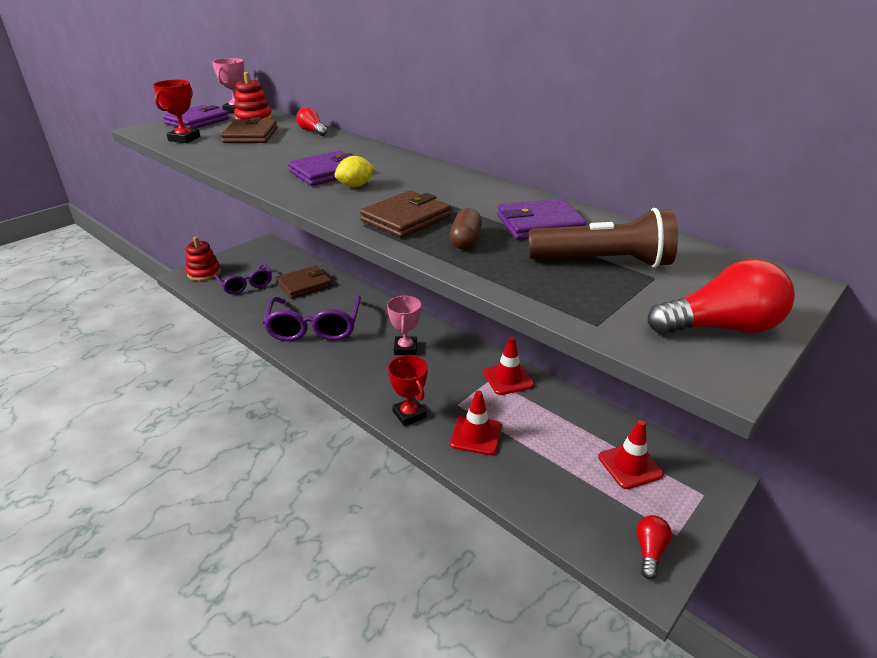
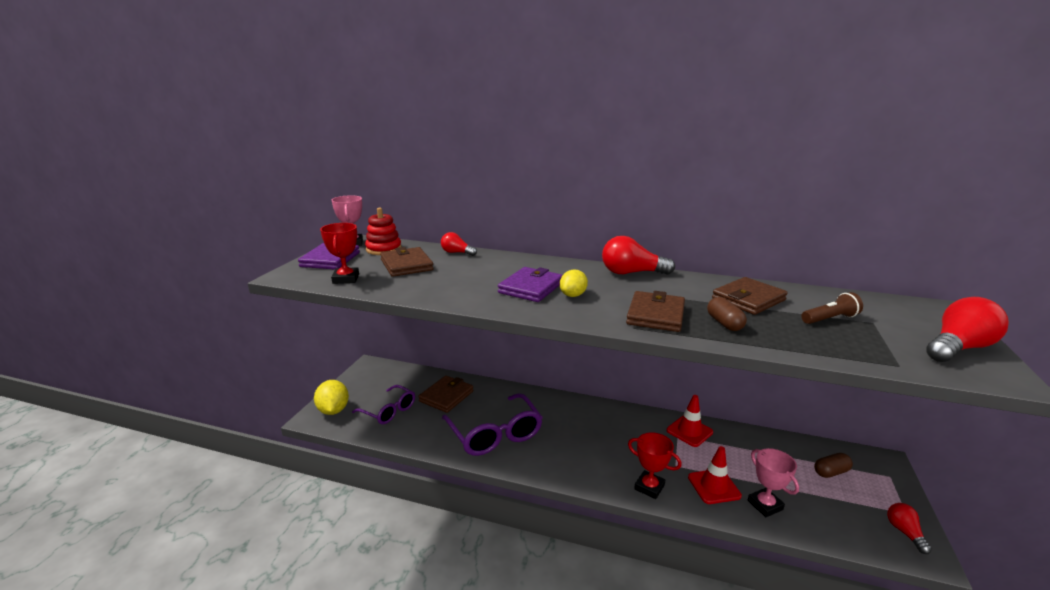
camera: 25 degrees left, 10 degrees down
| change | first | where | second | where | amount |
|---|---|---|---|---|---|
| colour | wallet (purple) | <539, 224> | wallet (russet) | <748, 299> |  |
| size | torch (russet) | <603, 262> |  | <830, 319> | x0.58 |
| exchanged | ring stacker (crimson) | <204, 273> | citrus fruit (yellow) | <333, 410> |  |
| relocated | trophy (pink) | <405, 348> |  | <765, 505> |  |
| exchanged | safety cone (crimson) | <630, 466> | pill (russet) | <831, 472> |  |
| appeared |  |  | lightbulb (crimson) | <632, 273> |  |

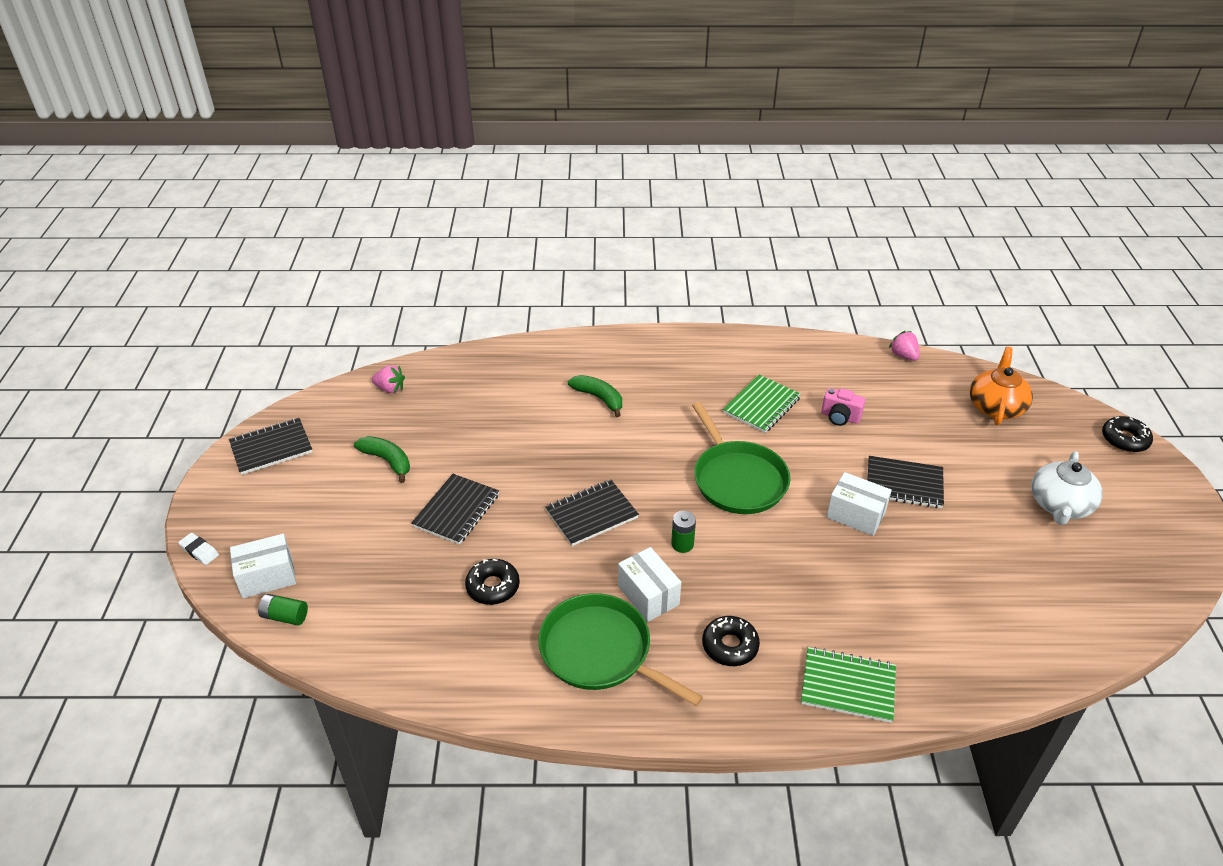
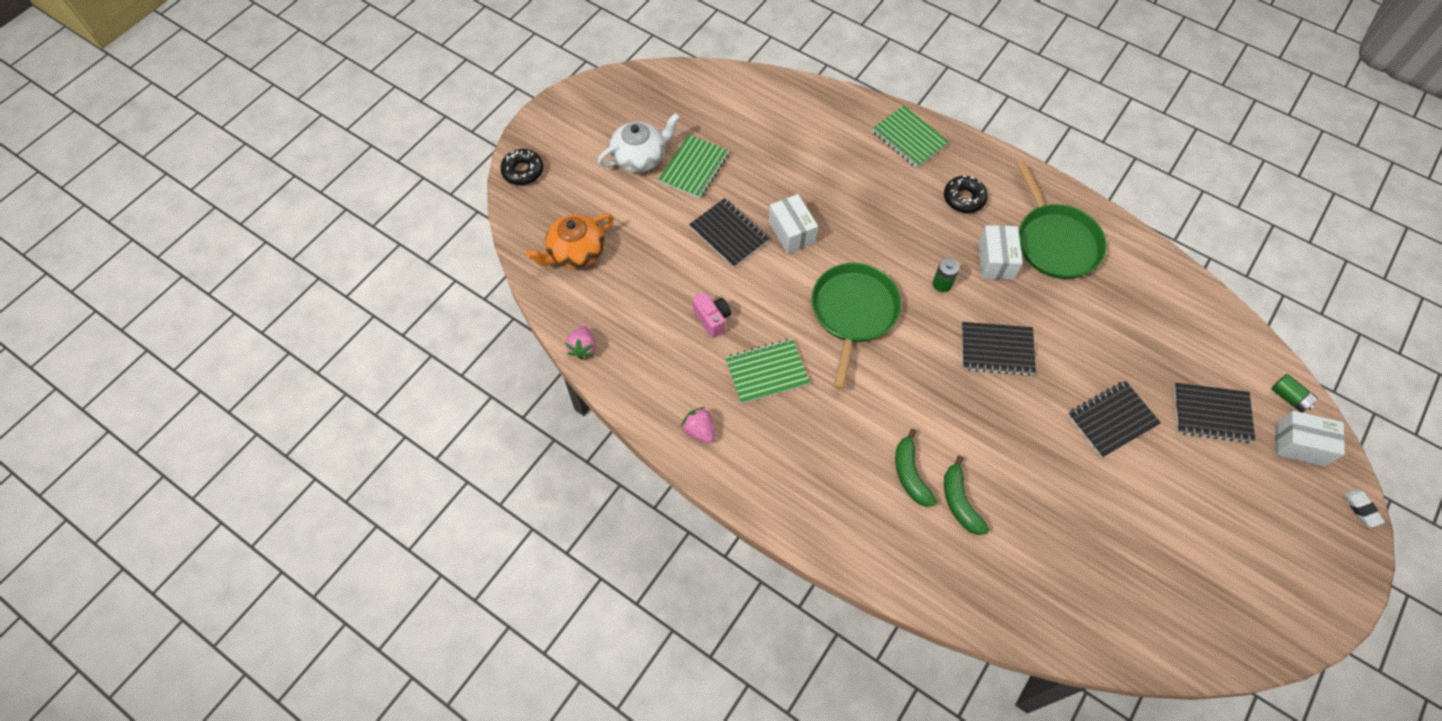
camera: 145 degrees left, 20 degrees up
| change | first | where | second | where | amount |
|---|---|---|---|---|---|
| relocated | strawberry (pink) | <390, 389> |  | <699, 430> |  |
| relocated | exercise book (jet-black) | <271, 448> |  | <1211, 414> |  |
| relocated | toy banana (leaf-green) | <387, 461> |  | <960, 502> |  |
| missing | glazed donut (jet-black) | <493, 587> |  |  |  |
| appeared |  |  | exercise book (leaf-green) | <694, 168> |  |

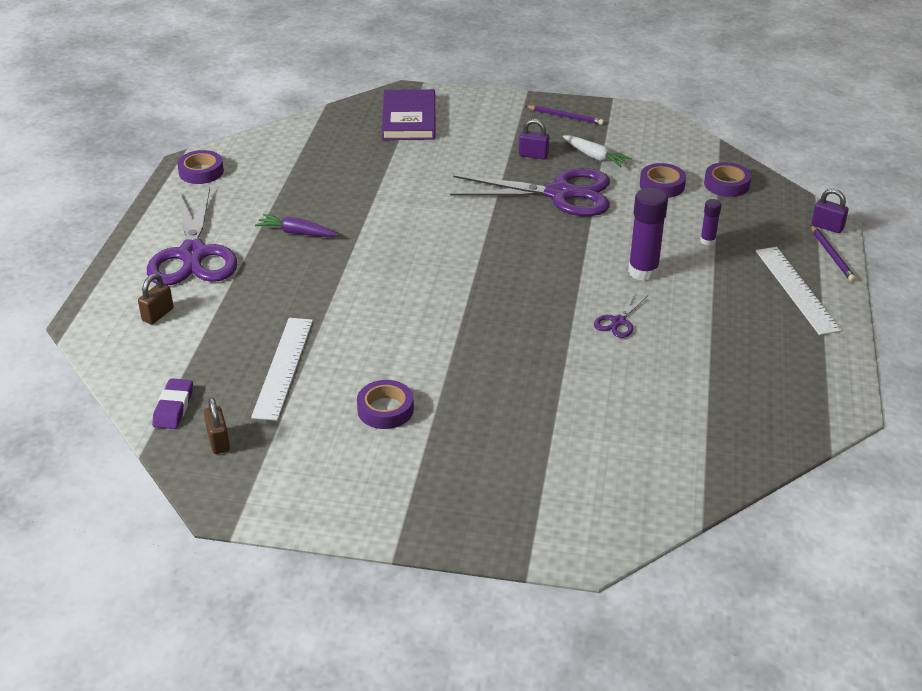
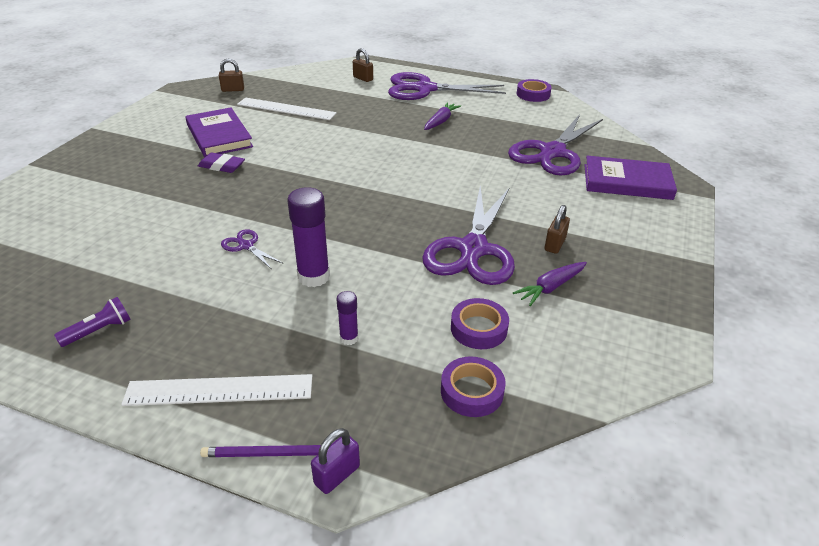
camera: 100 degrees right, 0 degrees up
| change | first | where | second | where | amount |
|---|---|---|---|---|---|
| missing | pencil (purple) | <565, 117> |  |  |  |
| colour | lock (purple) | <533, 155> | lock (russet) | <554, 244> |  |
| colour | toy carrot (white) | <595, 157> | toy carrot (purple) | <550, 287> |  |
| relocated | eraser (purple) | <173, 407> |  | <221, 166> |  |
| exchanged | sticky tape (purple) | <385, 409> | hardback (purple) | <219, 136> |  |
| appeared |  |  | scissors (purple) | <552, 152> |  |
| appeared |  |  | torch (purple) | <99, 330> |  |

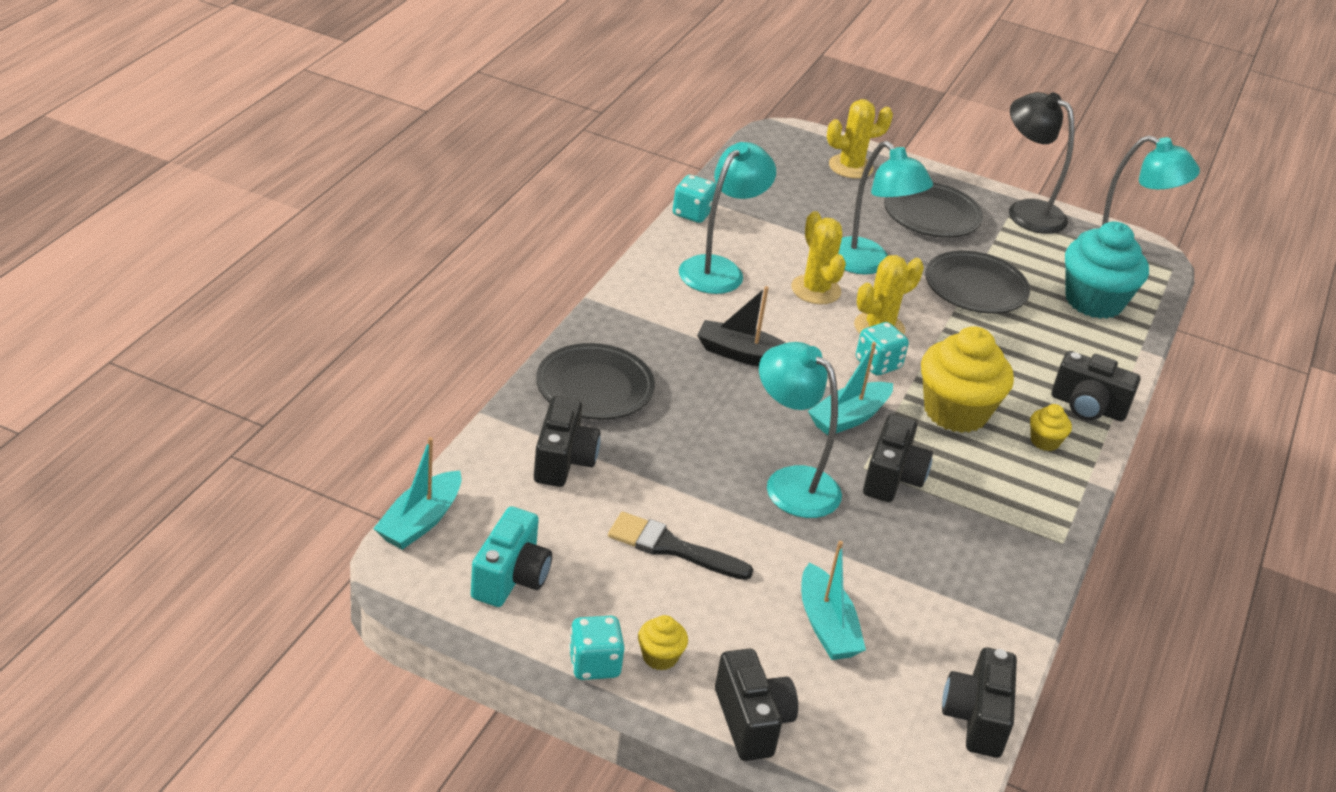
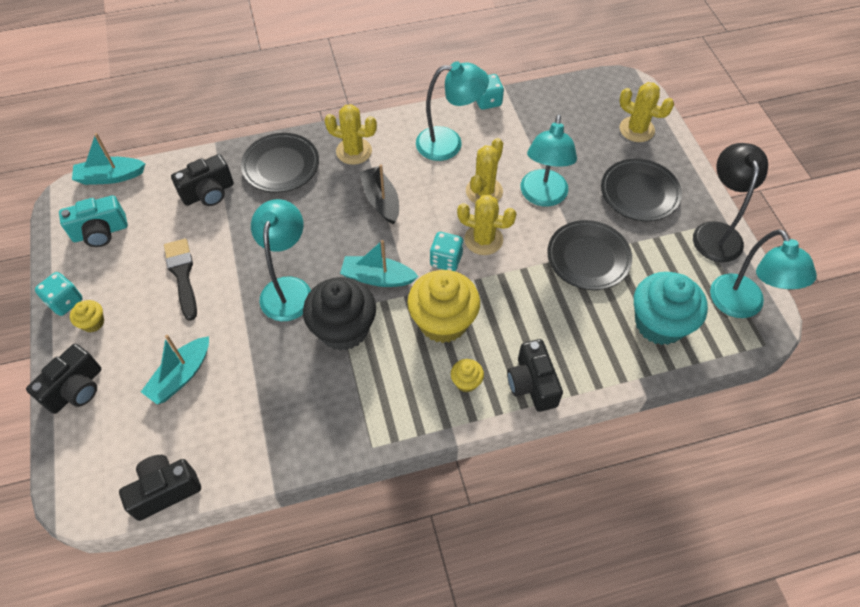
camera: 55 degrees right, 20 degrees up
| change | first | where | second | where | amount |
|---|---|---|---|---|---|
| exchanged | photo camera (jet-black) | <892, 477> | muffin (jet-black) | <343, 329> |  |
| appeared |  |  | saguaro cactus (yellow) | <354, 151> |  |

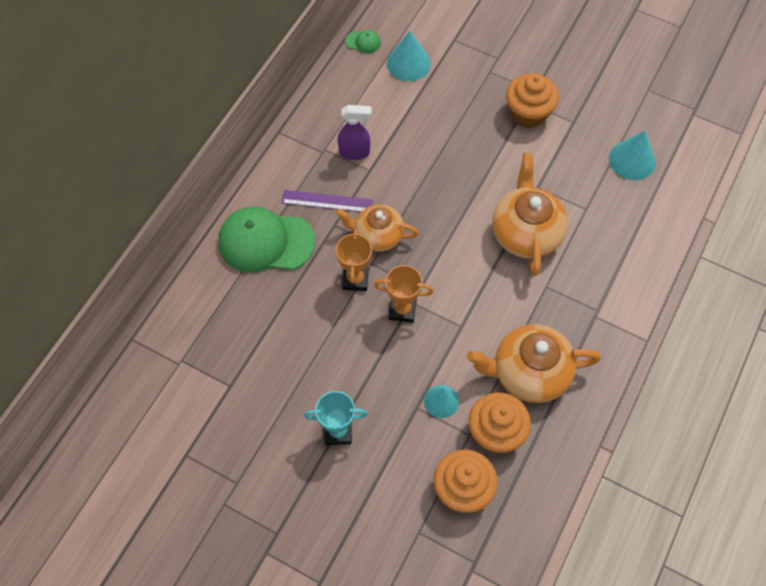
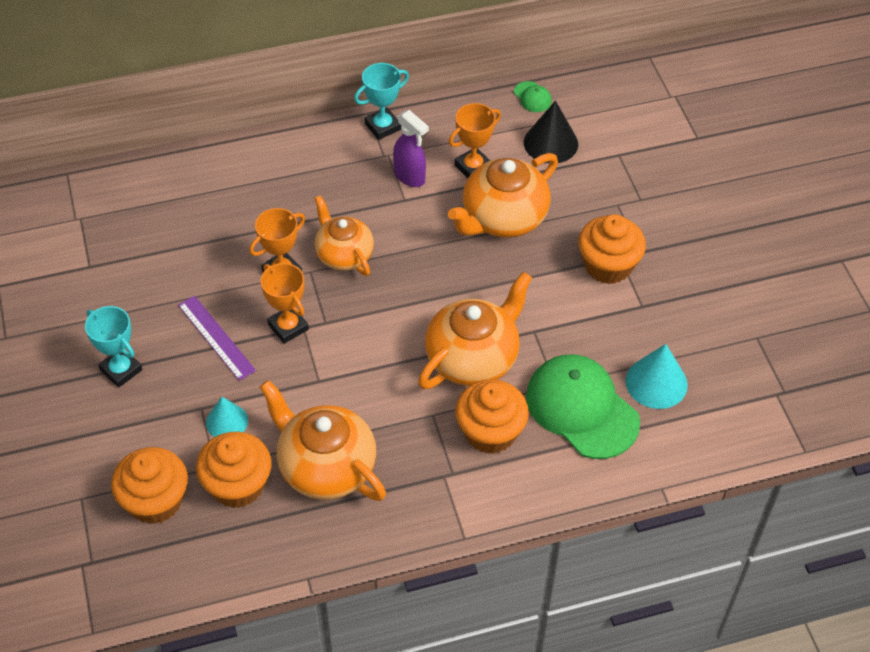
camera: 45 degrees right, 10 degrees down
| change | first | where | second | where | amount |
|---|---|---|---|---|---|
| colour | cone shape (teal) | <408, 63> | cone shape (jet-black) | <550, 143> |  |
| relocated | straightedge (purple) | <327, 201> |  | <216, 337> |  |
| relocated | baseball cap (leaf-green) | <265, 242> |  | <581, 408> |  |
| appeared |  |  | trophy (teal) | <382, 126> |  |
| appeared |  |  | trophy (orange) | <473, 167> |  |
| appeared |  |  | tea pot (orange) | <502, 218> |  |
| appeared |  |  | muffin (orange) | <490, 432> |  |

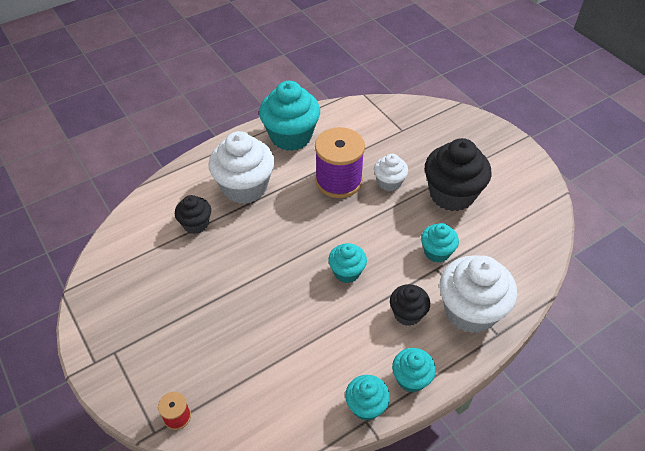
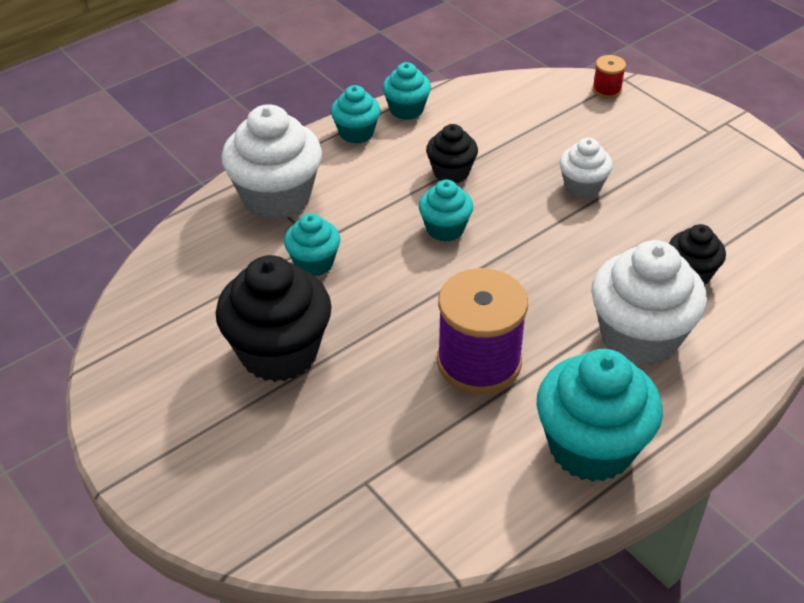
camera: 175 degrees right, 5 degrees down
| change | first | where | second | where | amount |
|---|---|---|---|---|---|
| relocated | muffin (white) | <389, 182> |  | <582, 186> |  |
| relocated | muffin (jet-black) | <407, 314> |  | <451, 172> |  |

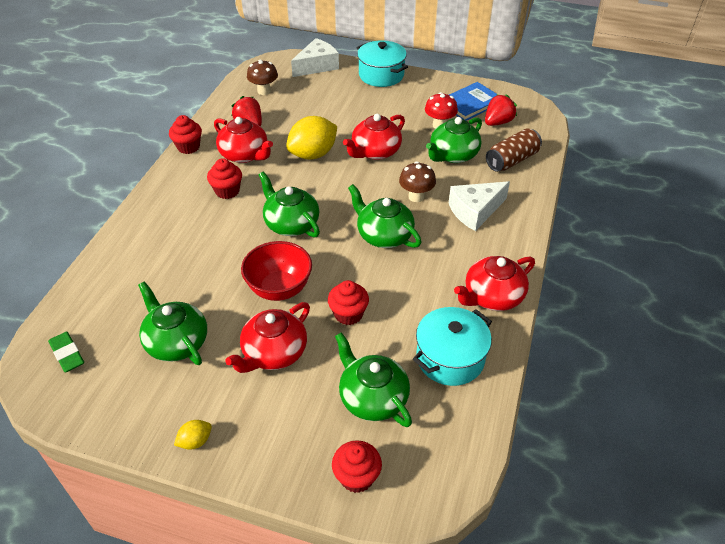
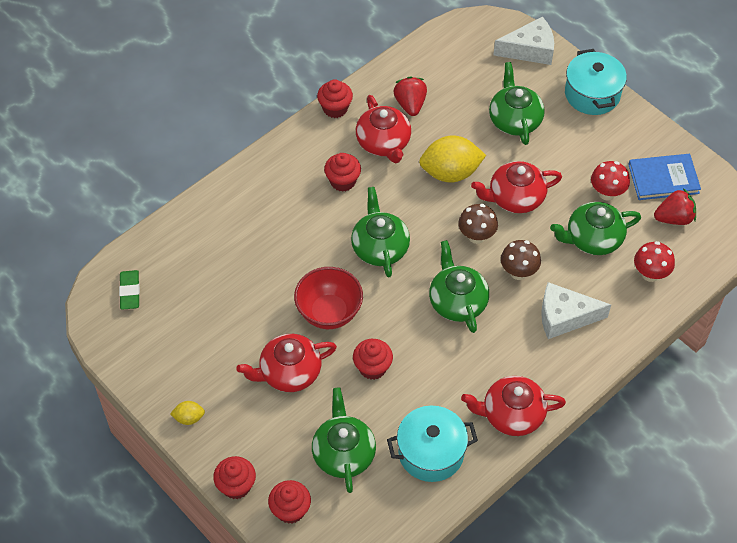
camera: 30 degrees right, 10 degrees up
| change | first | where | second | where | amount |
|---|---|---|---|---|---|
| relocated | toadstool (russet) | <264, 91> |  | <476, 236> |  |
| exchanged | can (russet) | <512, 160> | toadstool (crimson) | <650, 274> |  |
| relocated | tea pot (leaf-green) | <176, 342> |  | <514, 120> |  |
| appeared |  |  | muffin (crimson) | <236, 486> |  |

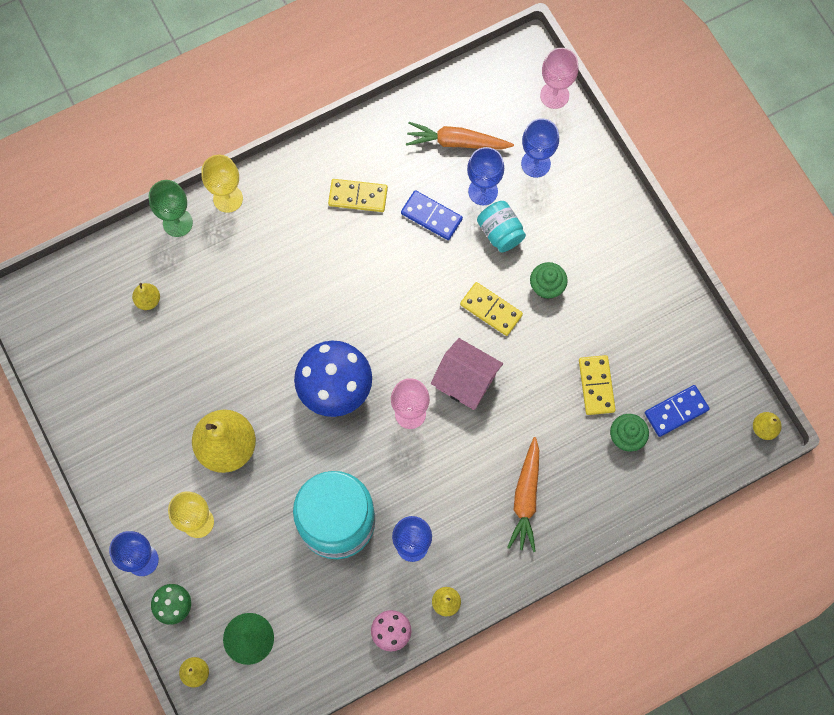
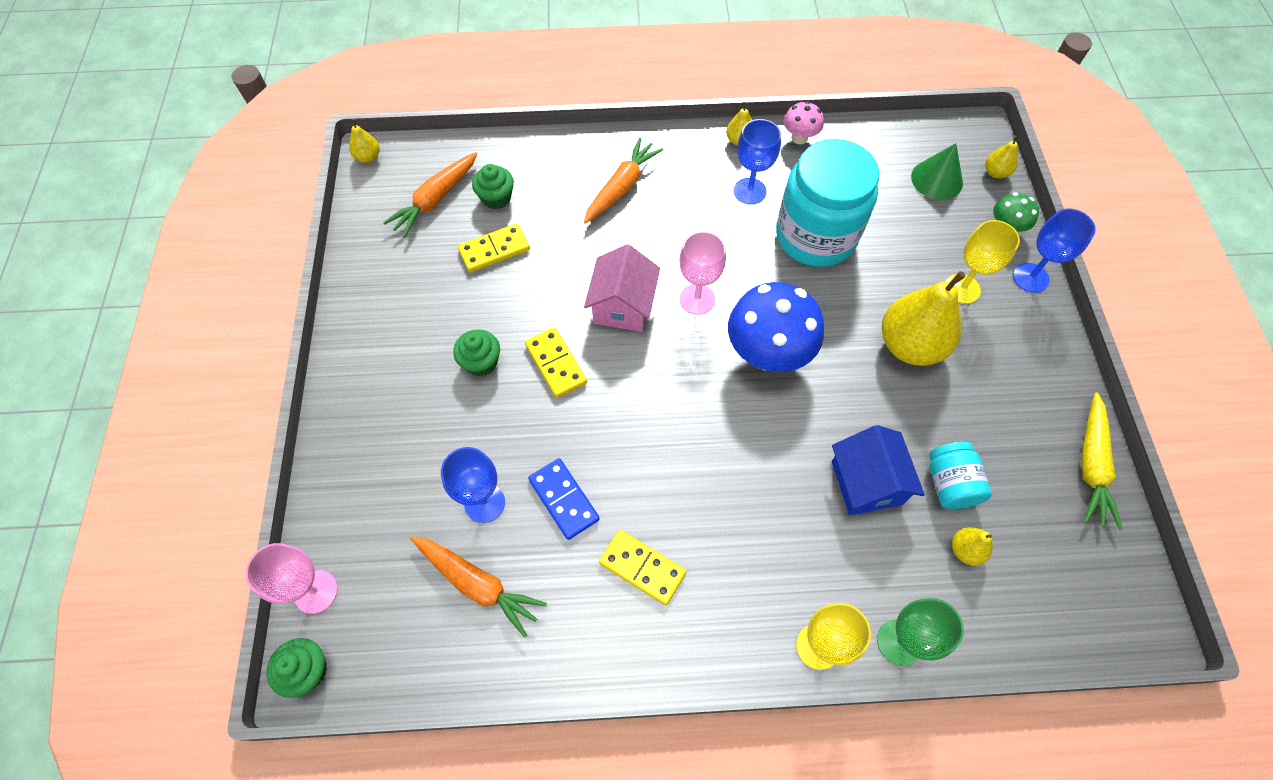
camera: 155 degrees left, 10 degrees down
| change | first | where | second | where | amount |
|---|---|---|---|---|---|
| missing | wine glass (cobalt) | <535, 164> |  |  |  |
| relocated | jar (teal) | <500, 232> |  | <949, 484> |  |
| spun | cottage (pink) | <465, 381> |  | <623, 306> | 45 degrees clockwise |
| spun | domino tile (yellow) | <596, 386> |  | <494, 250> | 45 degrees clockwise |
| exchanged | domino tile (cobalt) | <676, 411> | toy carrot (orange) | <435, 200> |  |
| appeared |  |  | toy carrot (yellow) | <1091, 465> |  |
| appeared |  |  | cottage (cobalt) | <866, 482> |  |
| appeared |  |  | muffin (leaf-green) | <307, 670> |  |

